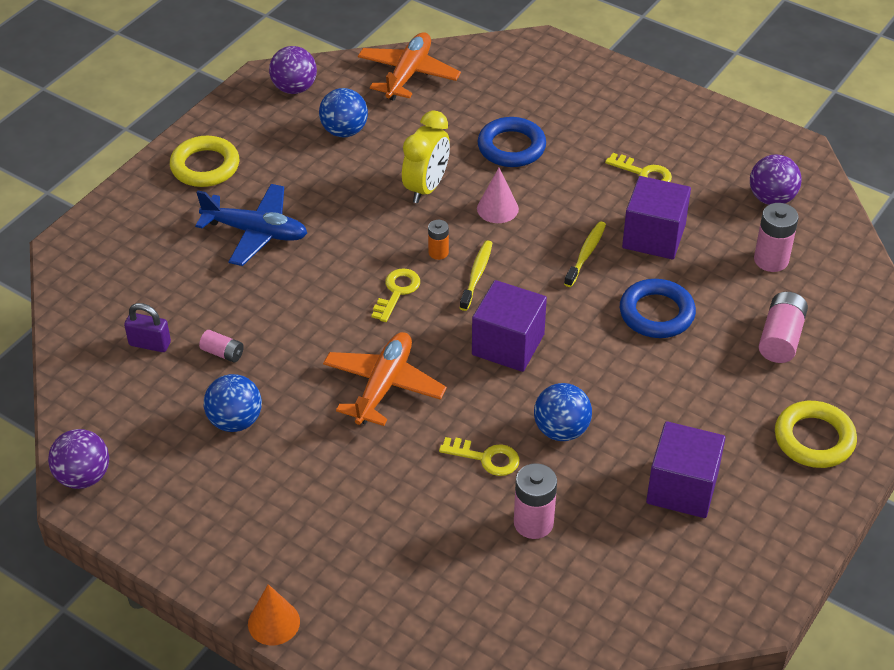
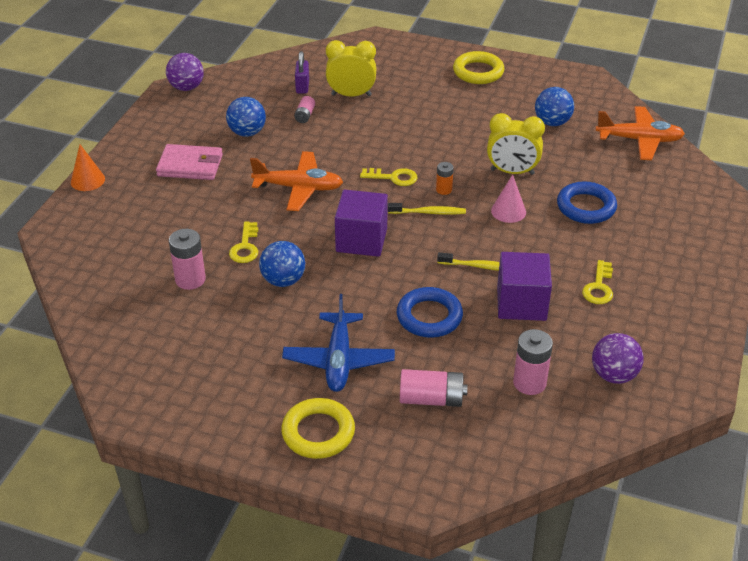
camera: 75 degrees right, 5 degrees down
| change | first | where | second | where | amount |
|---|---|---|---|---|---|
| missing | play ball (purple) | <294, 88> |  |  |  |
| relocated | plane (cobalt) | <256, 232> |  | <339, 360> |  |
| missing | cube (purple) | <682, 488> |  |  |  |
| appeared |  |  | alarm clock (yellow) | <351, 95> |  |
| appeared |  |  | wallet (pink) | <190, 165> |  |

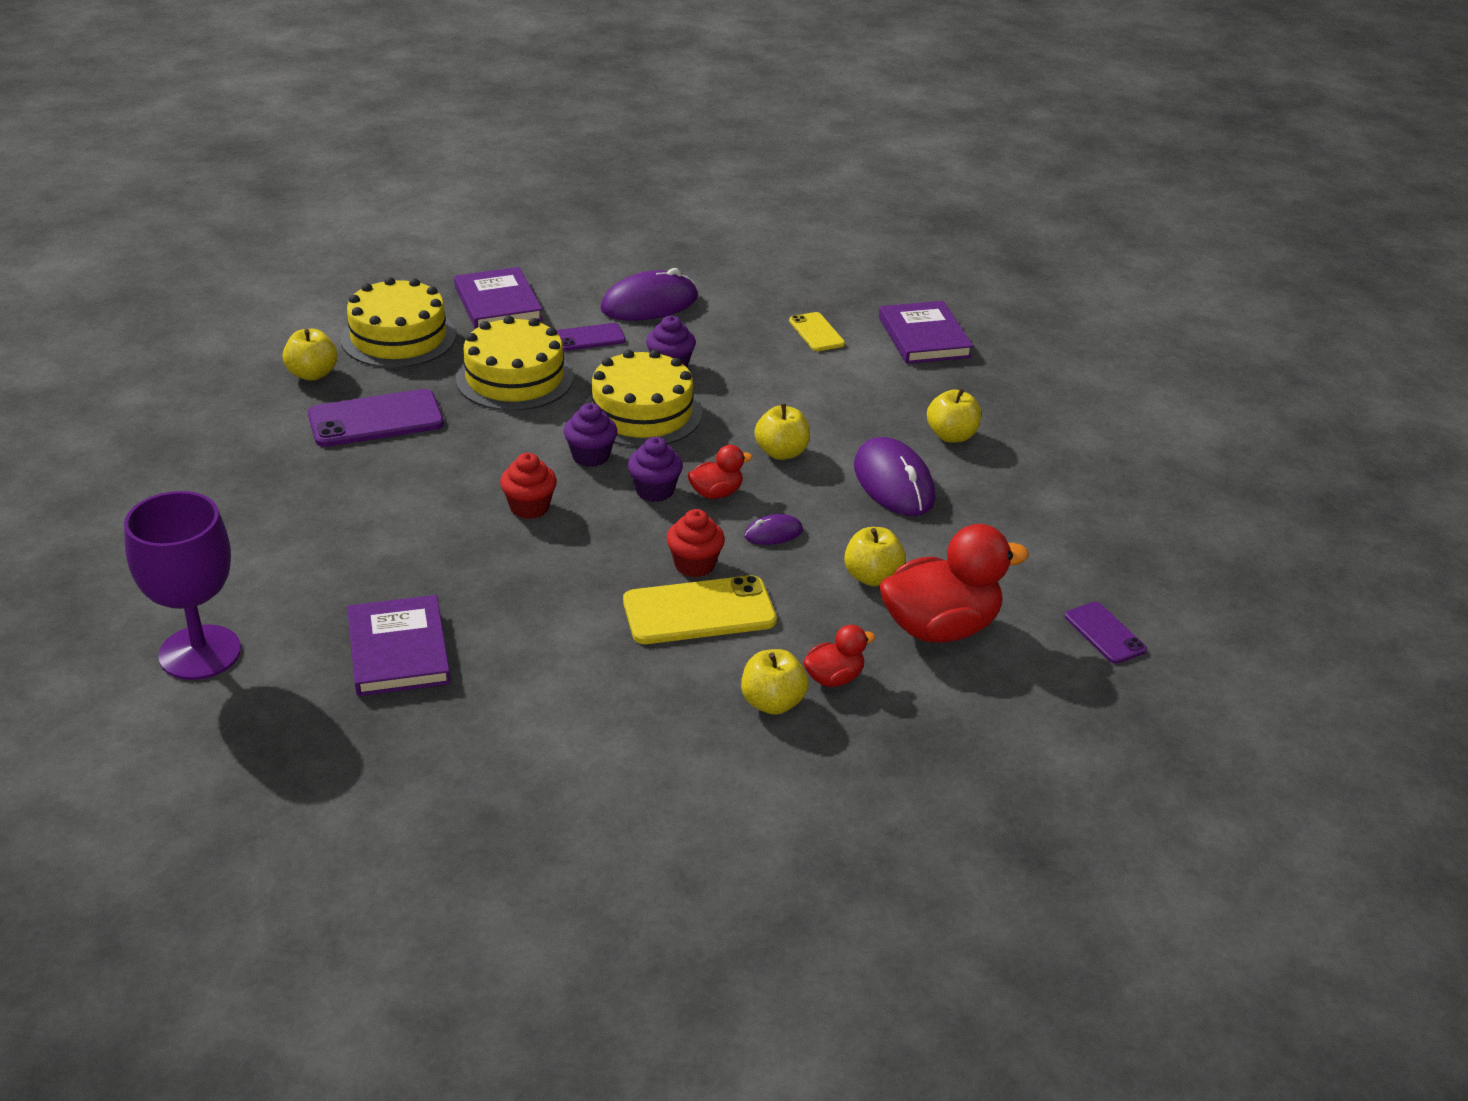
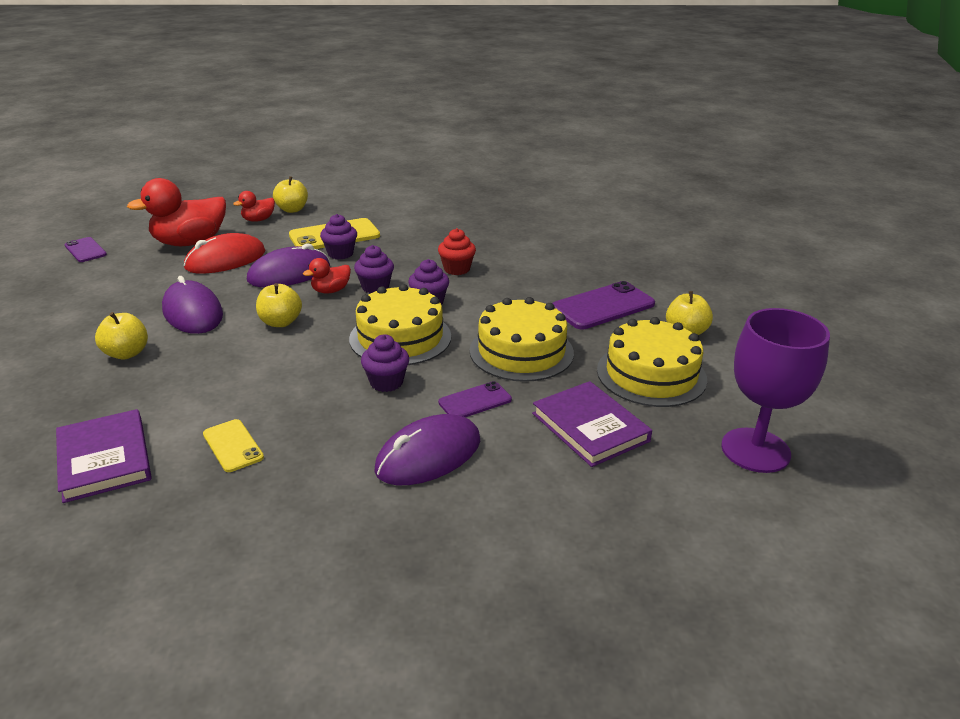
camera: 170 degrees right, 5 degrees down
| change | first | where | second | where | amount |
|---|---|---|---|---|---|
| relocated | wine glass (purple) | <200, 653> |  | <755, 450> |  |
| colour | muffin (crimson) | <694, 565> | muffin (purple) | <340, 254> |  |
| size | computer mouse (purple) | <773, 533> |  | <289, 274> | x2.04 |
| exchanged | apple (yellow) | <872, 577> | computer mouse (crimson) | <225, 260> |  |
| missing | hardback (purple) | <398, 651> |  |  |  |

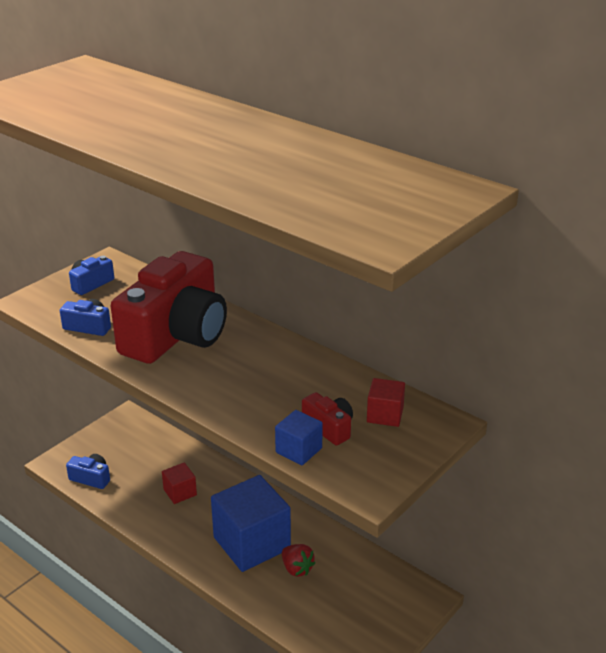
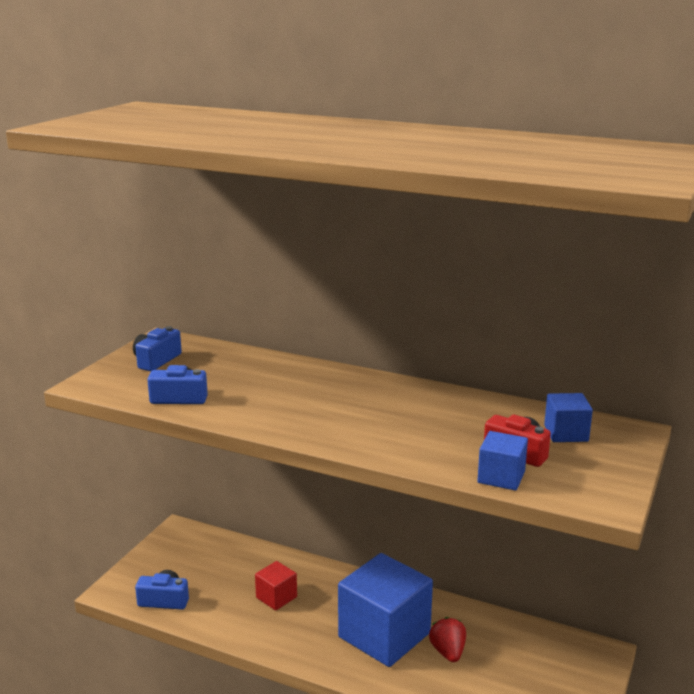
camera: 15 degrees left, 10 degrees down
| change | first | where | second | where | amount |
|---|---|---|---|---|---|
| missing | photo camera (crimson) | <176, 335> |  |  |  |
| colour | cube (crimson) | <385, 415> | cube (cobalt) | <566, 433> |  |
| spun | strawberry (crimson) | <297, 569> |  | <448, 652> | 135 degrees counterclockwise |

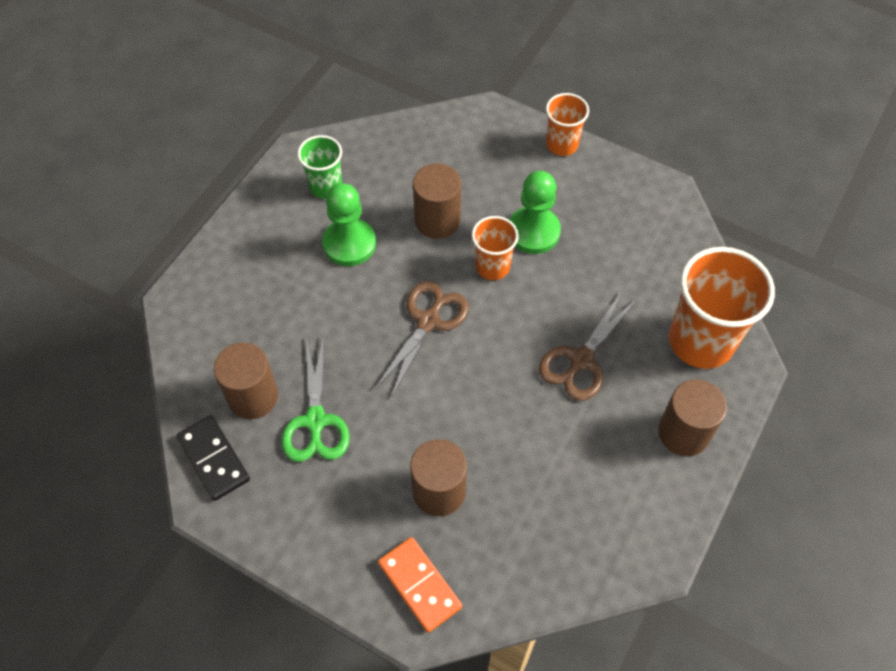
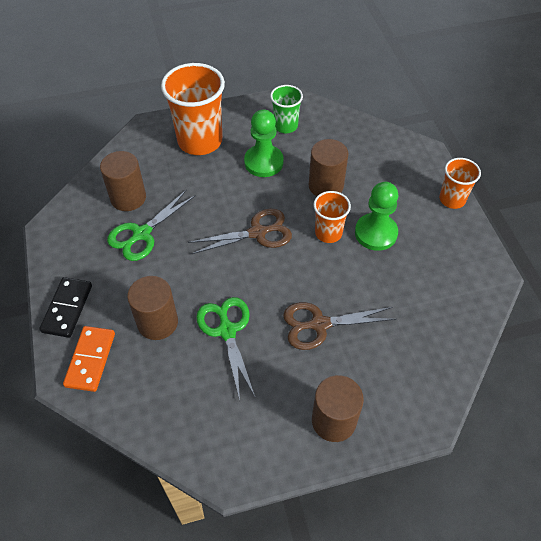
camera: 45 degrees right, 5 degrees down
| change | first | where | second | where | amount |
|---|---|---|---|---|---|
| relocated | beaker (orange) | <701, 341> |  | <200, 141> |  |
| relocated | domino tile (jet-black) | <213, 459> |  | <67, 308> |  |
| appeared |  |  | scissors (leaf-green) | <227, 330> |  |

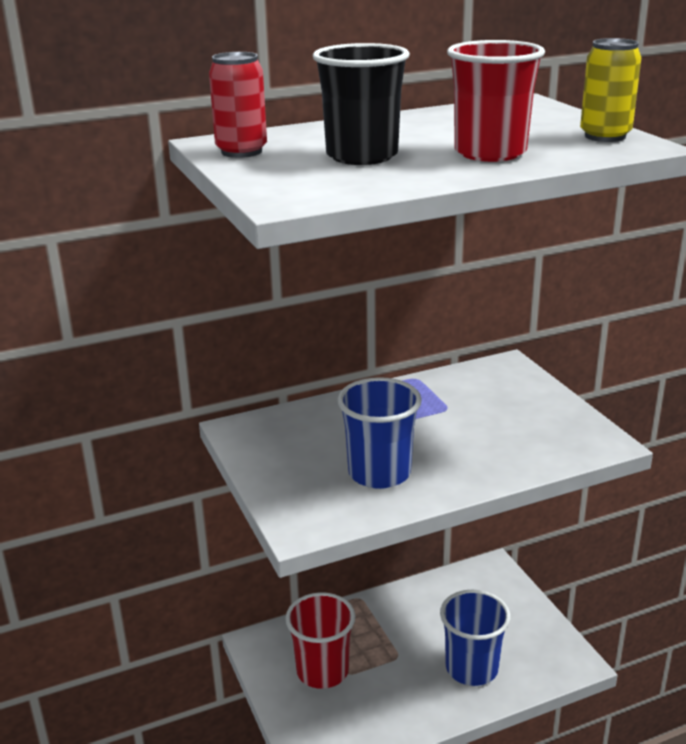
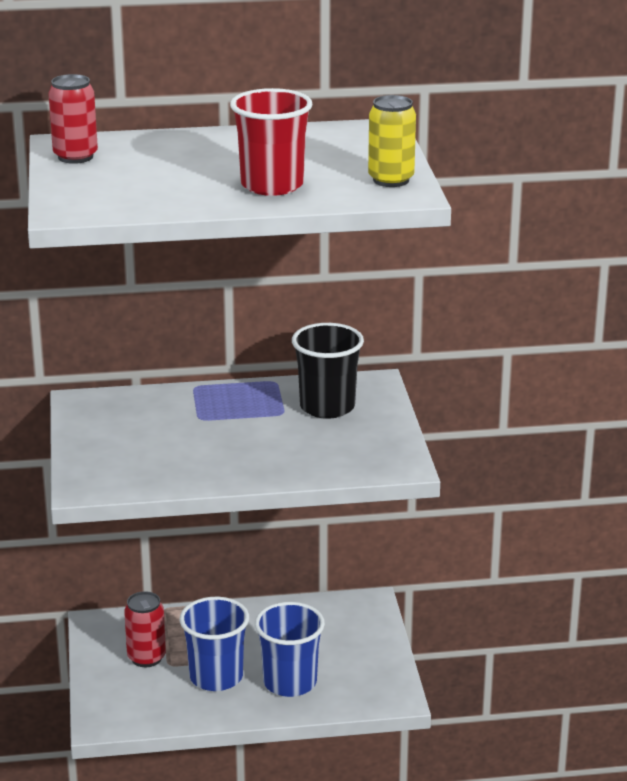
camera: 15 degrees right, 0 degrees up
| change | first | where | second | where | amount |
|---|---|---|---|---|---|
| relocated | beaker (jet-black) | <362, 156> |  | <327, 407> |  |
| relocated | beaker (cobalt) | <379, 473> |  | <216, 677> |  |
| exchanged | beaker (crimson) | <322, 671> | can (crimson) | <146, 658> |  |

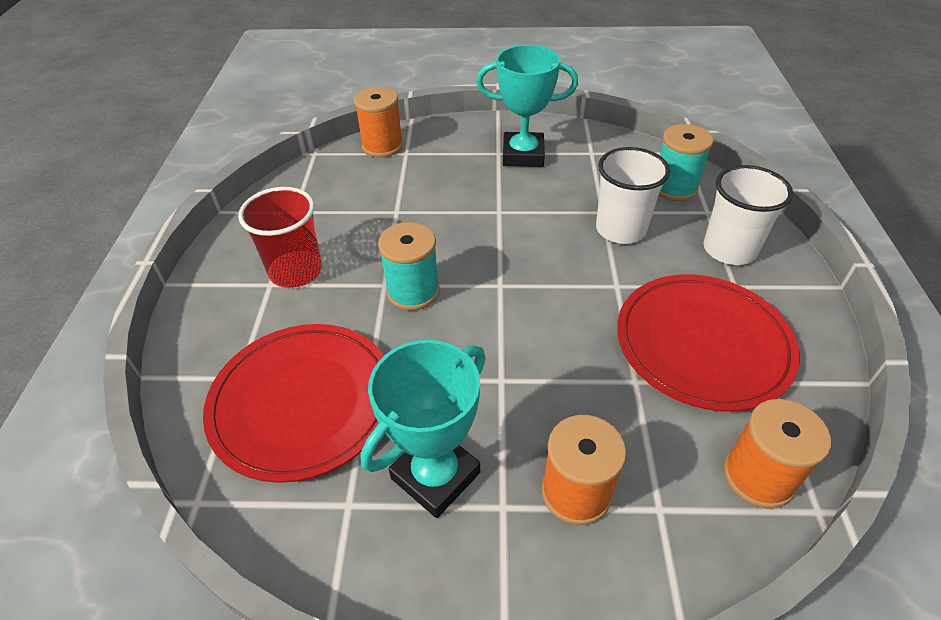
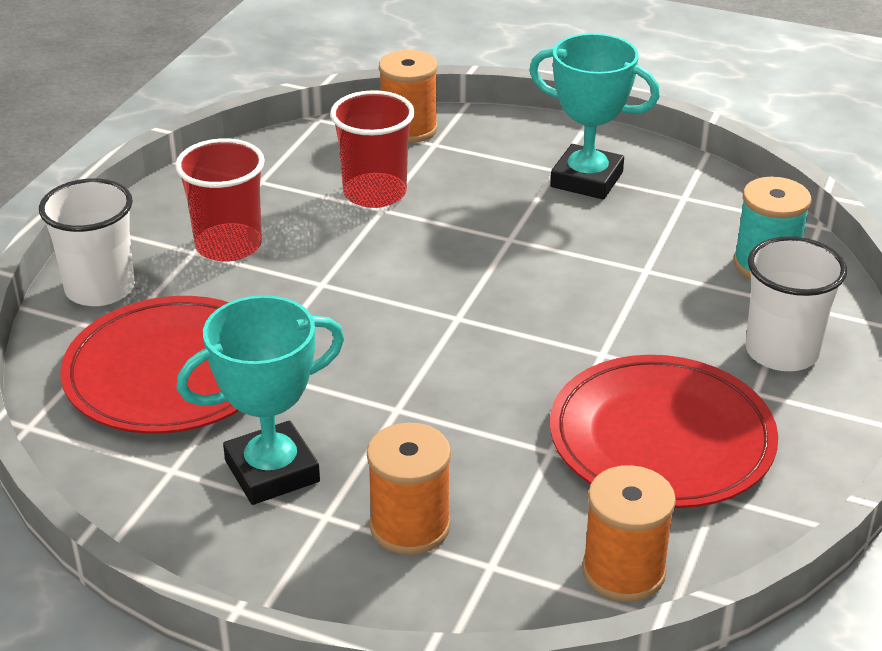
camera: 20 degrees right, 10 degrees down
| change | first | where | second | where | amount |
|---|---|---|---|---|---|
| relocated | beaker (white) | <620, 229> |  | <100, 289> |  |
| missing | reel of thread (teal) | <413, 291> |  |  |  |
| appeared |  |  | beaker (crimson) | <374, 193> |  |

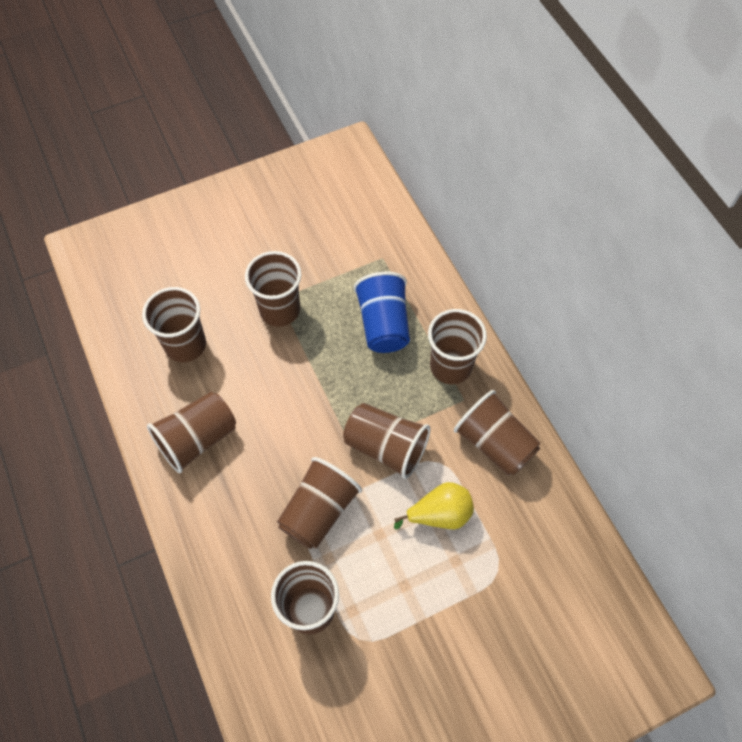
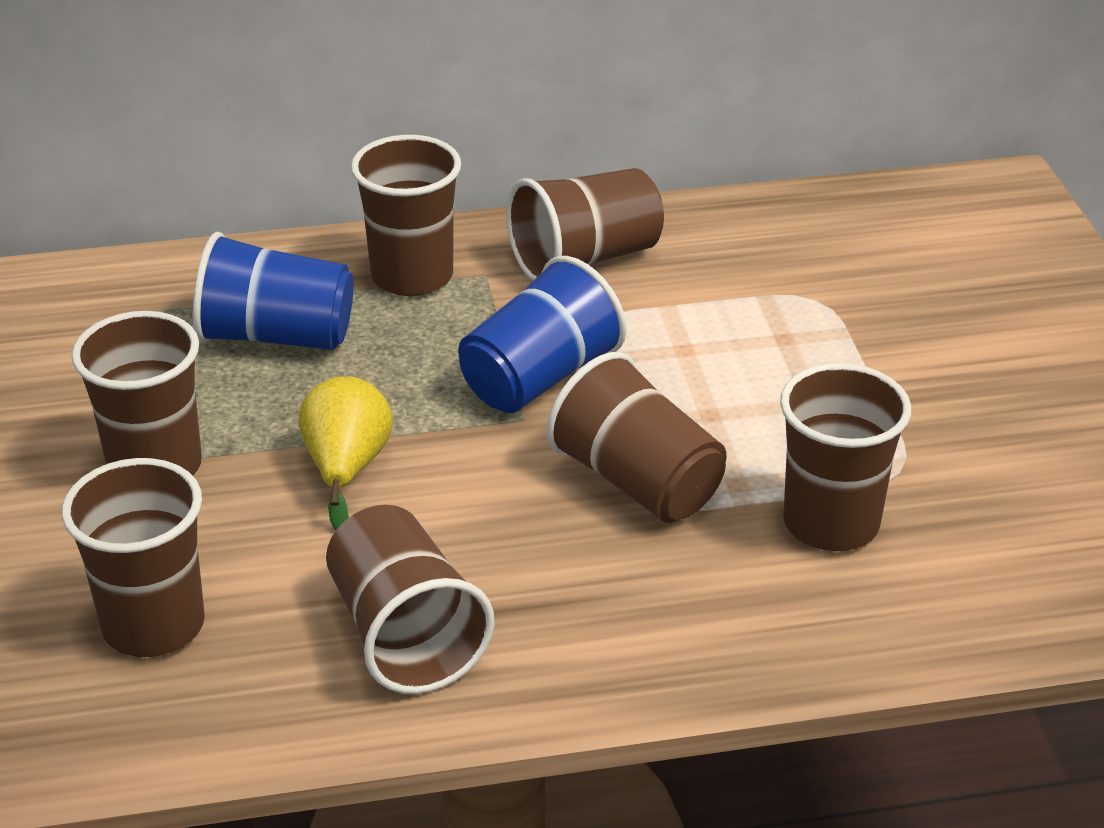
camera: 75 degrees left, 25 degrees down
| change | first | where | second | where | amount |
|---|---|---|---|---|---|
| colour | beaker (russet) | <386, 447> | beaker (cobalt) | <539, 378> |  |
| relocated | pear fruit (yellow) | <439, 514> |  | <346, 468> |  |

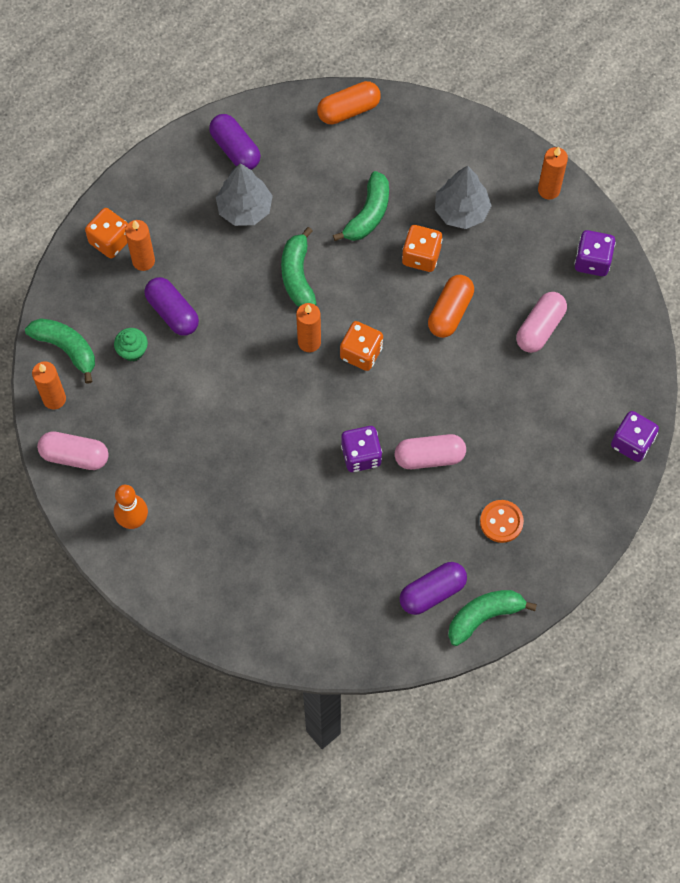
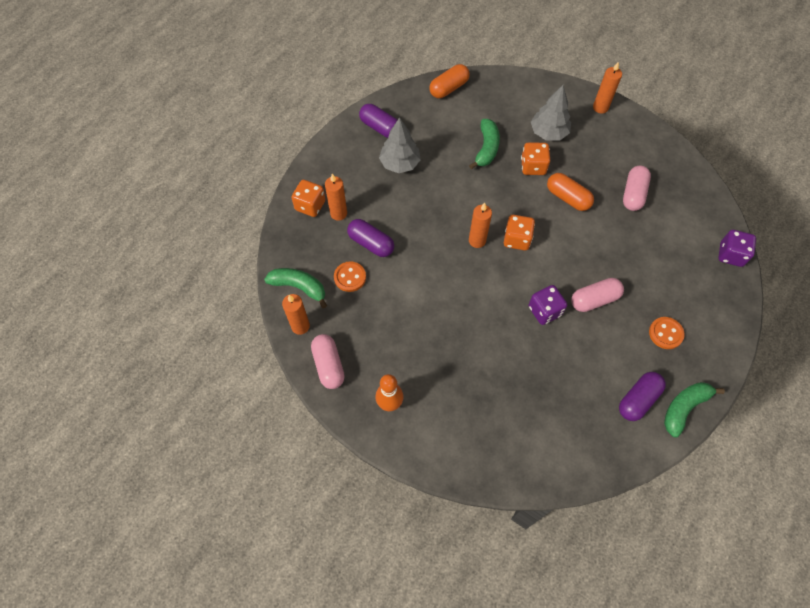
camera: 15 degrees left, 5 degrees down
| change | first | where | second | where | amount |
|---|---|---|---|---|---|
| missing | toy banana (leaf-green) | <297, 275> |  |  |  |
| missing | dice (purple) | <592, 261> |  |  |  |
| spun | pill (orange) | <450, 312> |  | <567, 198> | 60 degrees counterclockwise |
| exchanged | muffin (leaf-green) | <132, 351> | shirt button (orange) | <350, 277> |  |
| spun | pill (pink) | <74, 456> |  | <328, 365> | 75 degrees clockwise |

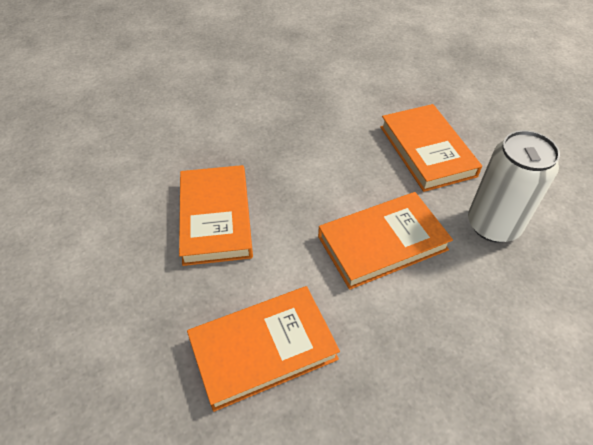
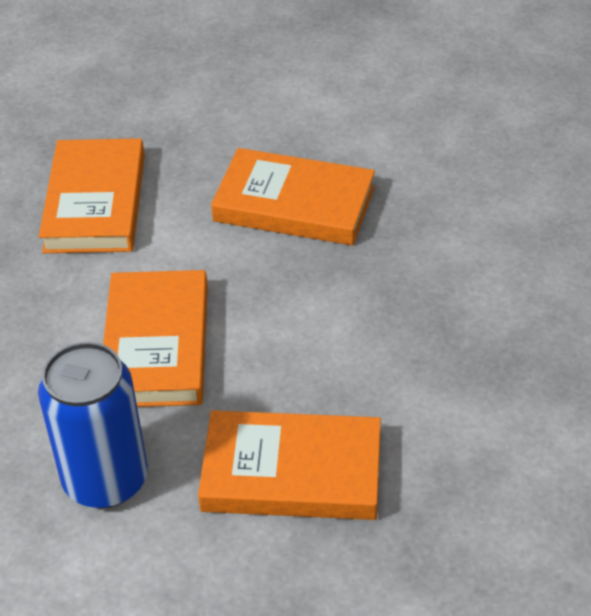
camera: 115 degrees right, 5 degrees down
| change | first | where | second | where | amount |
|---|---|---|---|---|---|
| colour | can (white) | <493, 225> | can (cobalt) | <105, 480> |  |

